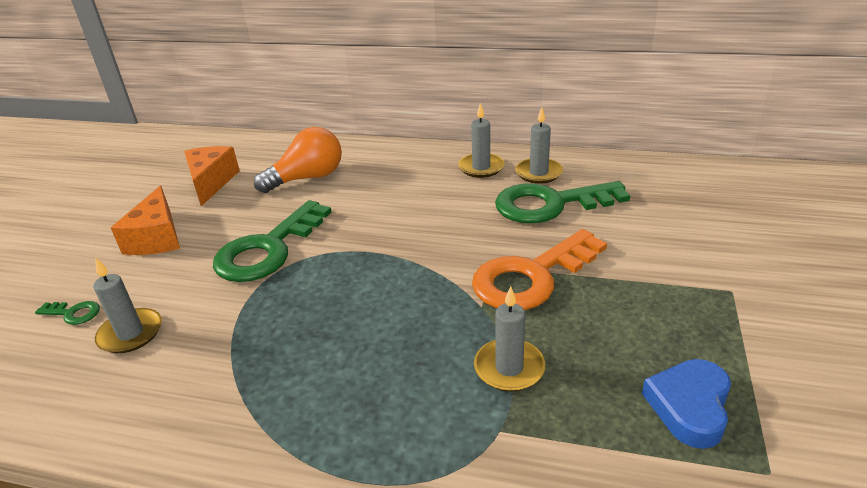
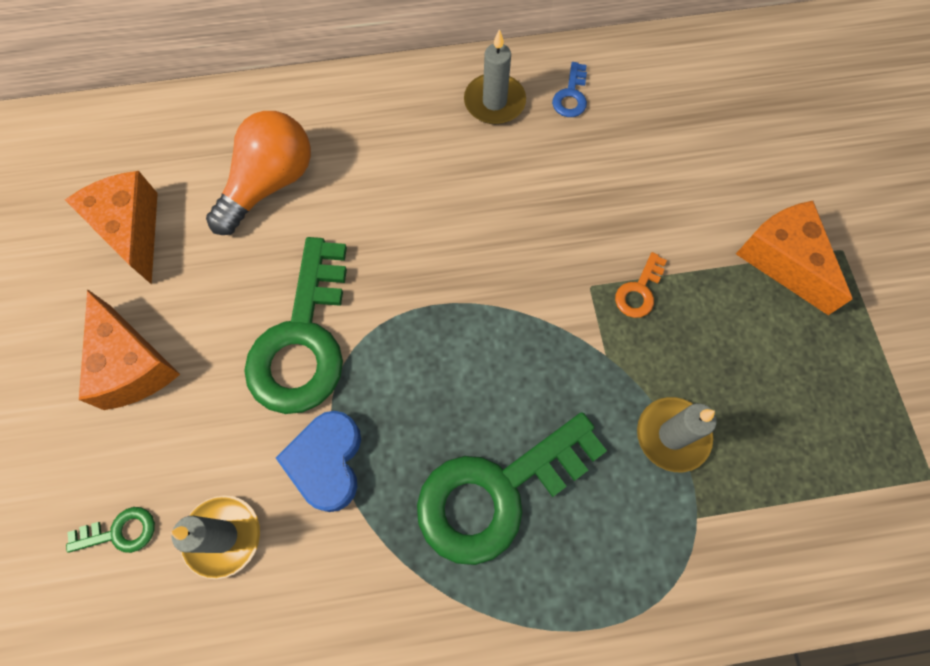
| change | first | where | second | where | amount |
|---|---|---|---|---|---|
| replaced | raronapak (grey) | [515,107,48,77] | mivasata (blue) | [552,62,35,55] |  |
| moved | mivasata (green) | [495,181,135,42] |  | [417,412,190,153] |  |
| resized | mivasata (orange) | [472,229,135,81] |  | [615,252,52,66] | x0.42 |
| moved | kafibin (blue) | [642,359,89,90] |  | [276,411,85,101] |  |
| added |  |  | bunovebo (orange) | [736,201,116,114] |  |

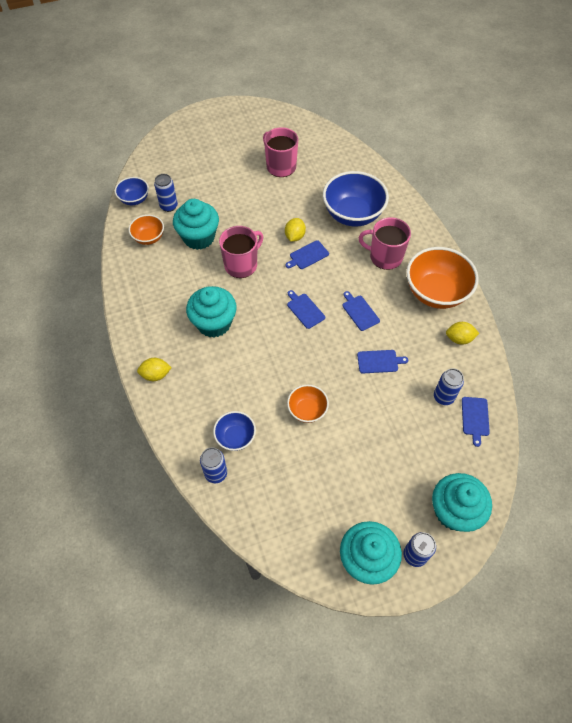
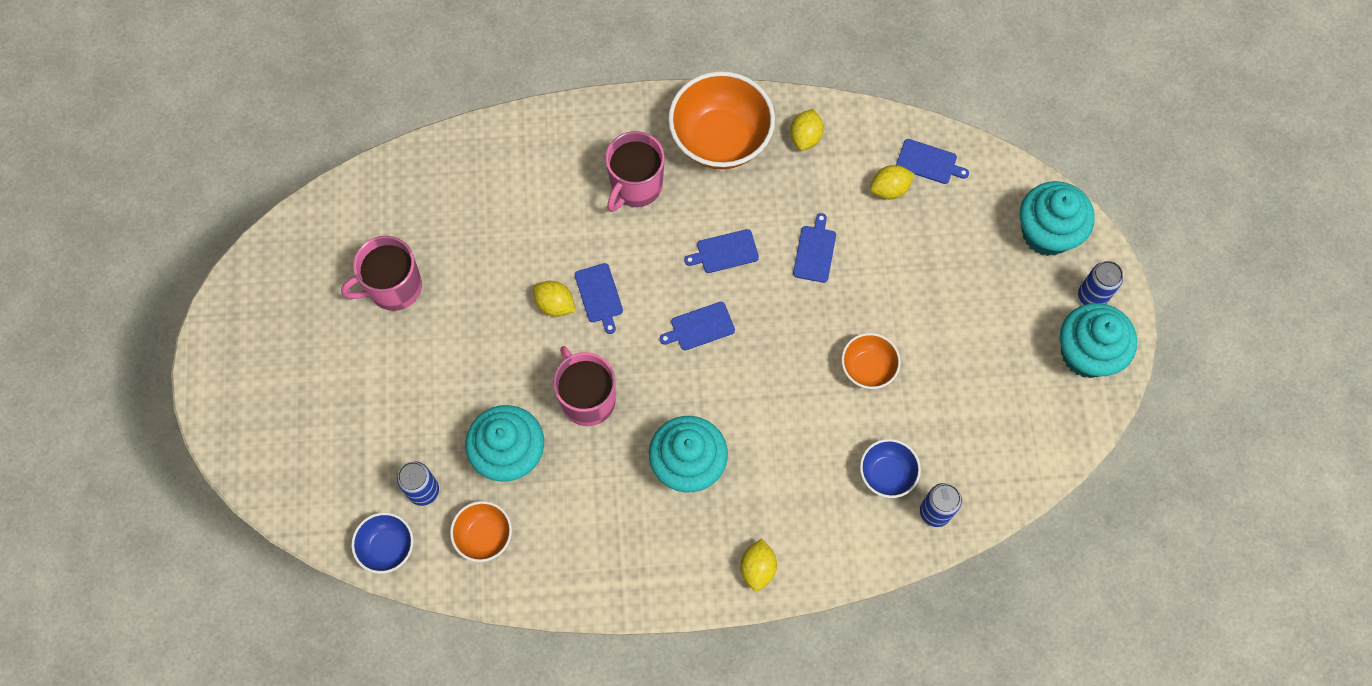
| change | first | where | second | where | amount |
|---|---|---|---|---|---|
| removed | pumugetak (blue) | [323,171,66,56] |  |  |  |
| replaced | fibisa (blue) | [434,368,30,37] | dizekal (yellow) | [870,165,45,34] |  |

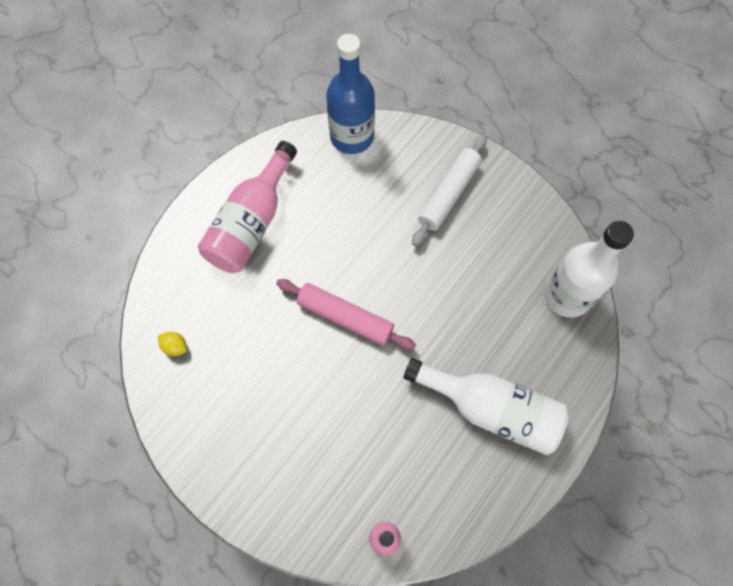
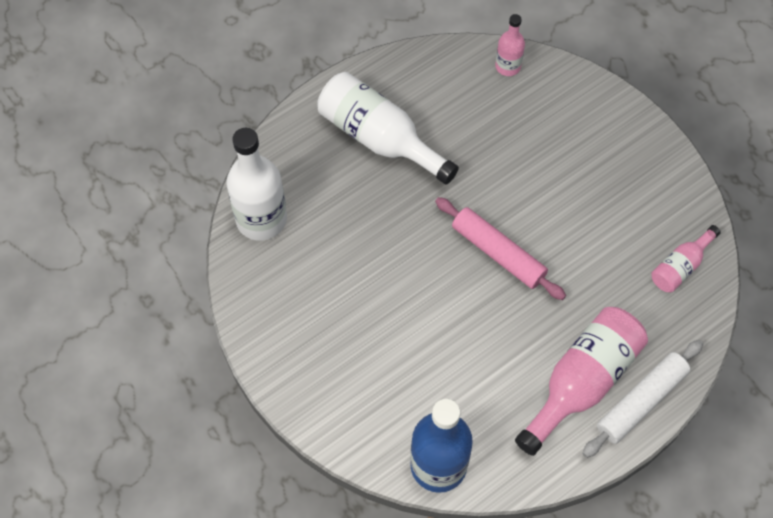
| change | first | where | second | where | amount |
|---|---|---|---|---|---|
| moved | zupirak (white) | [412,135,75,111] |  | [582,340,121,118] |  |
| replaced | dizekal (yellow) | [158,332,29,24] | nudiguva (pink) | [651,225,70,68] |  |

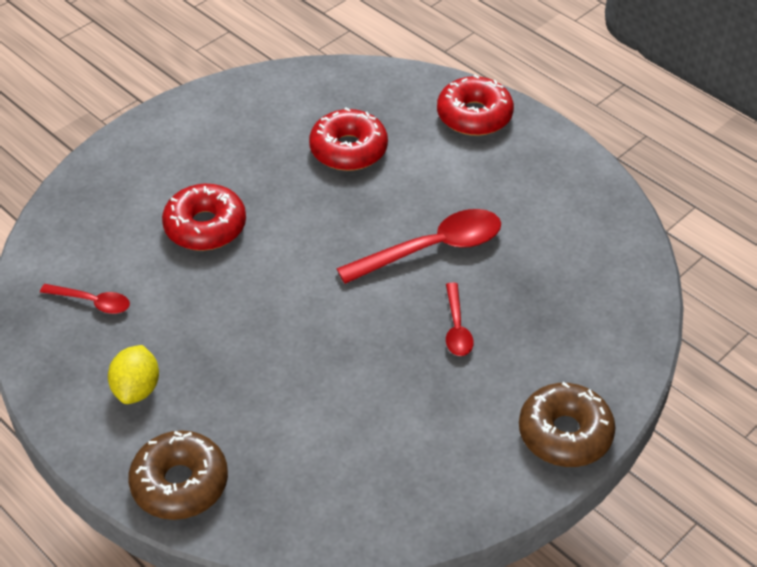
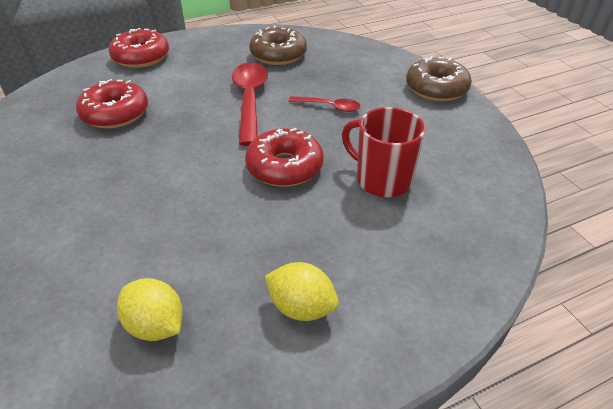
| change | first | where | second | where | amount |
|---|---|---|---|---|---|
| moved | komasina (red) | [162,184,84,67] |  | [245,128,79,59] |  |
| replaced | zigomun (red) | [40,284,90,30] | dizekal (yellow) | [117,278,66,63] |  |
| moved | komasina (brown) | [128,430,100,90] |  | [249,25,58,40] |  |
| added |  |  | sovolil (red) | [342,107,84,90] |  |

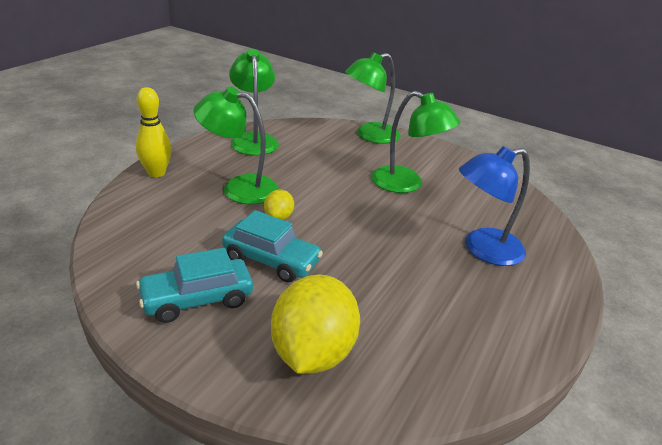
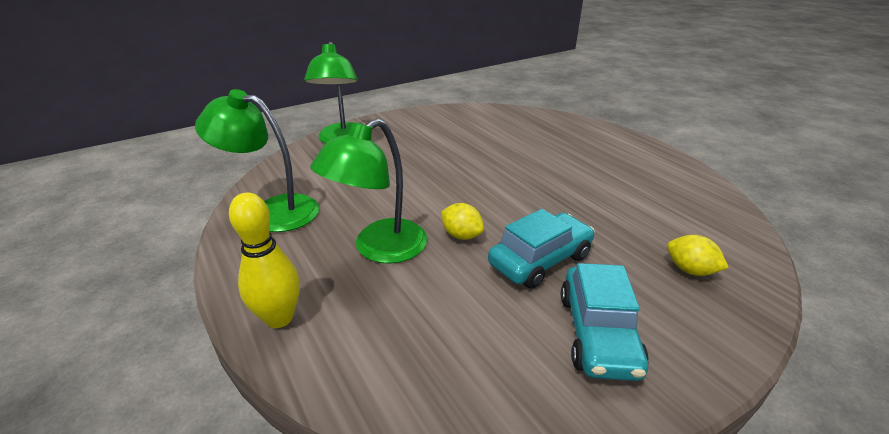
| change | first | where | second | where | amount |
|---|---|---|---|---|---|
| removed | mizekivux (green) | [371,91,89,102] |  |  |  |
| removed | mizekivux (blue) | [459,146,71,120] |  |  |  |
| resized | dizekal (yellow) | [271,274,89,100] |  | [667,235,62,41] | x0.47 |

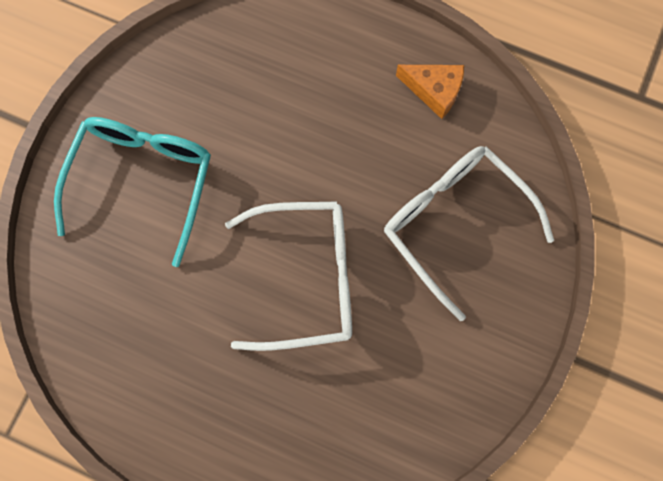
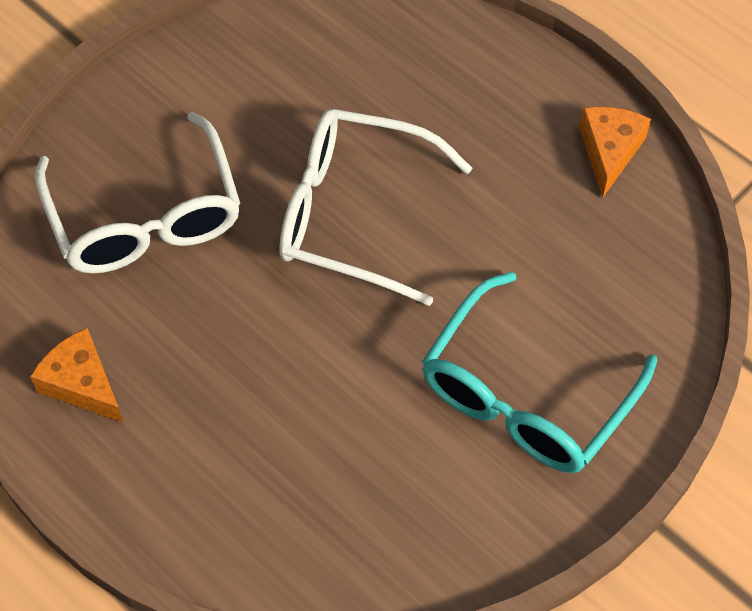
| change | first | where | second | where | amount |
|---|---|---|---|---|---|
| added |  |  | bunovebo (orange) | [579,107,72,91] |  |

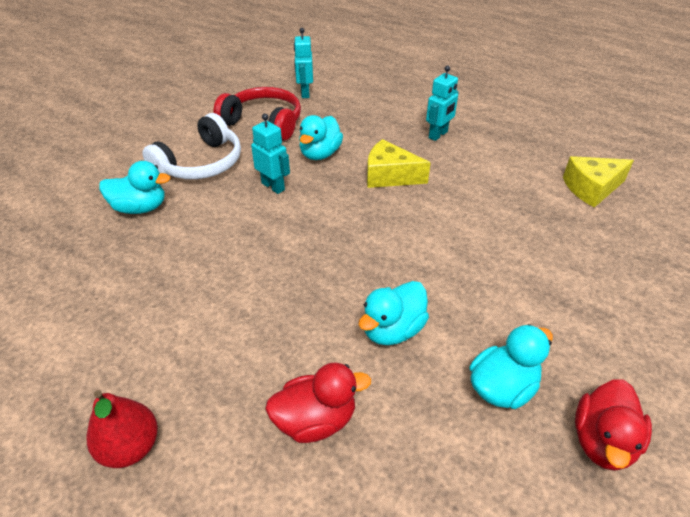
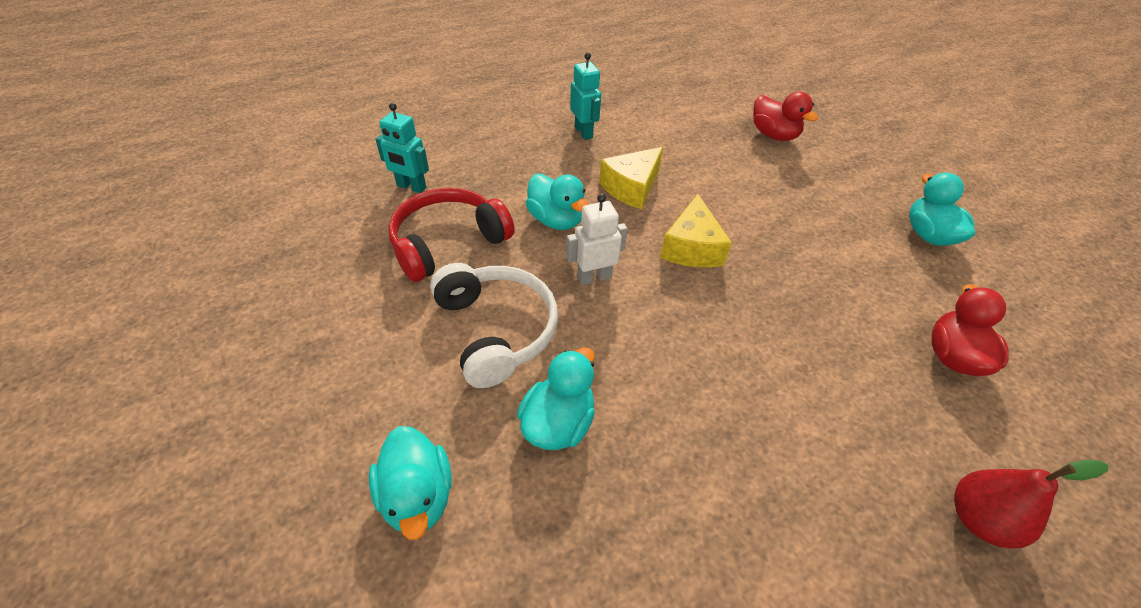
| change | first | where | second | where | amount |
|---|---|---|---|---|---|
| recoloured | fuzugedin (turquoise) | [251,114,39,80] | fuzugedin (white) | [566,194,62,91] |  |
| moved | bunovebo (yellow) | [563,156,71,52] |  | [660,194,72,73] |  |
| moved | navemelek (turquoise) | [358,281,71,64] |  | [369,426,83,114] |  |
| moved | navemelek (red) | [575,380,77,91] |  | [753,92,65,49] |  |

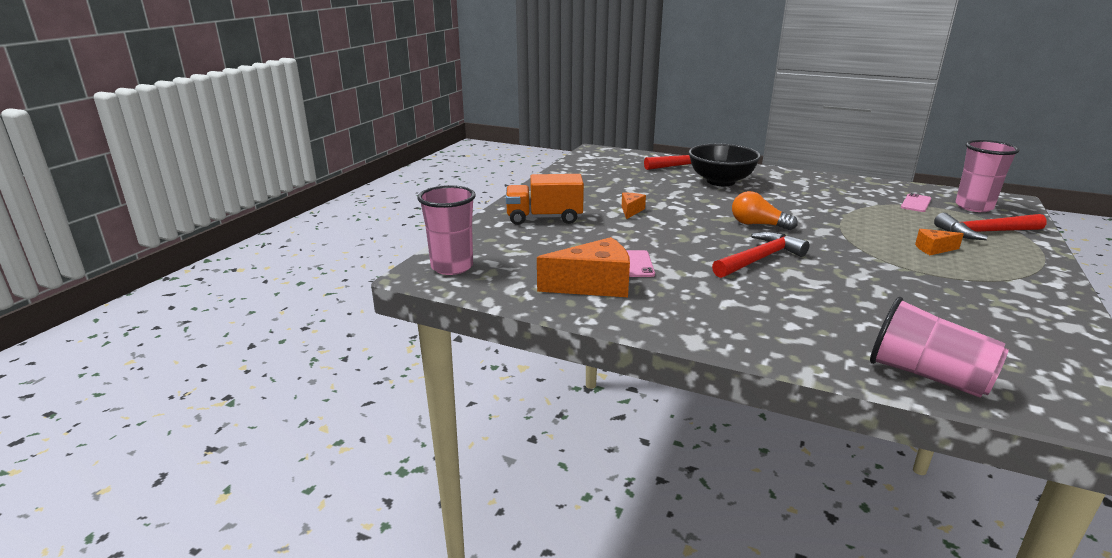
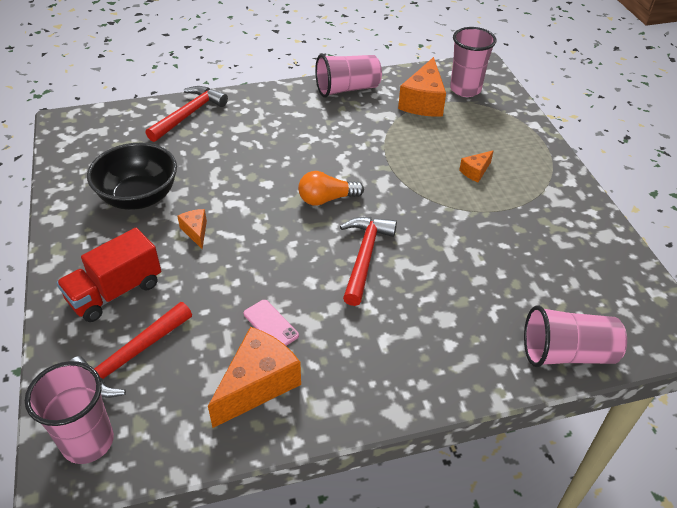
| change | first | where | second | where | amount |
|---|---|---|---|---|---|
| moved | pumugetak (black) | [688,144,73,42] |  | [87,143,90,67] |  |
| recoloured | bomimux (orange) | [506,174,78,51] | bomimux (red) | [56,228,105,94] |  |
| replaced | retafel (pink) | [901,193,30,19] | bunovebo (orange) | [398,57,48,60] |  |
| moved | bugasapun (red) | [934,213,113,27] |  | [70,302,122,96] |  |
| added |  |  | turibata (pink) | [315,54,67,44] |  |

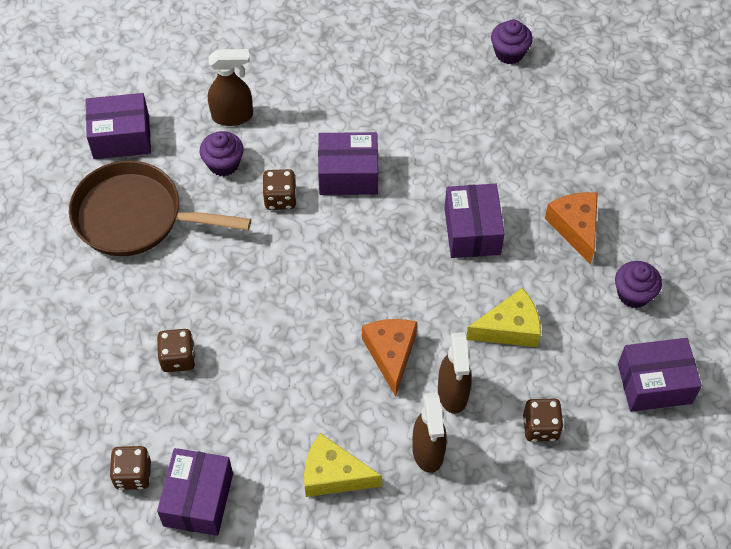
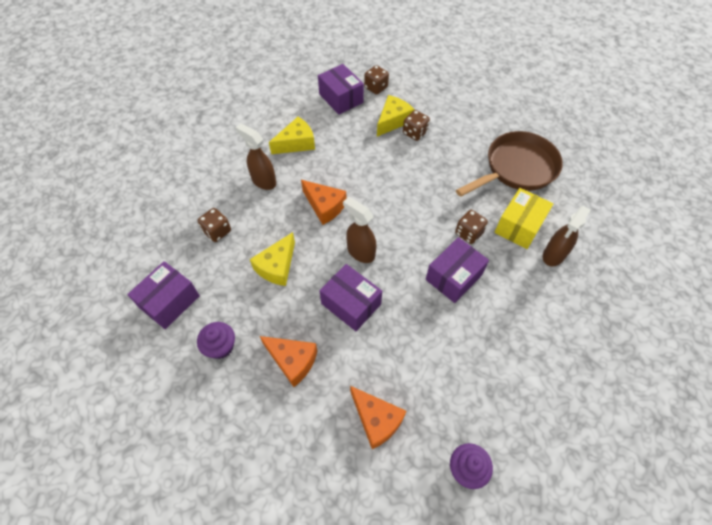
| change | first | where | second | where | amount |
|---|---|---|---|---|---|
| removed | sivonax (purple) | [86,93,65,66] |  |  |  |
| replaced | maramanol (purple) | [200,131,44,45] | sivonax (yellow) | [494,188,59,61] |  |
| moved | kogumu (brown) | [438,332,34,82] |  | [343,197,33,66] |  |
| added |  |  | bunovebo (yellow) | [377,95,38,42] |  |
| added |  |  | bunovebo (orange) | [350,386,56,63] |  |

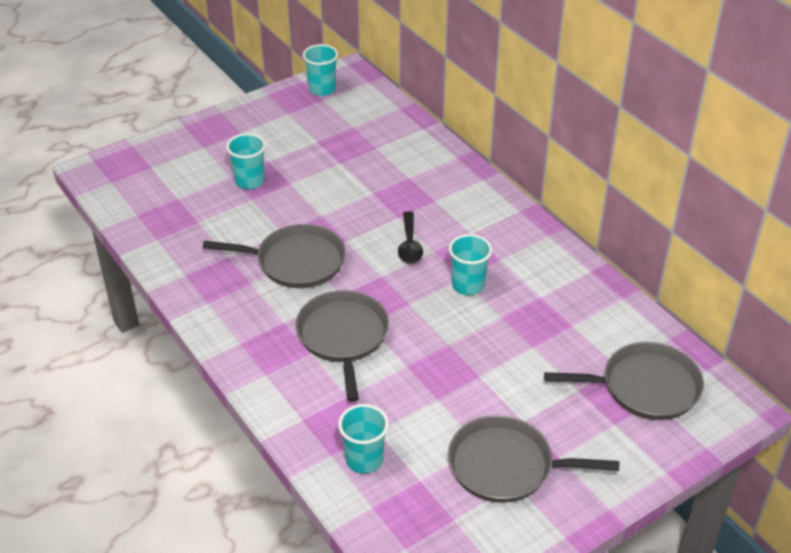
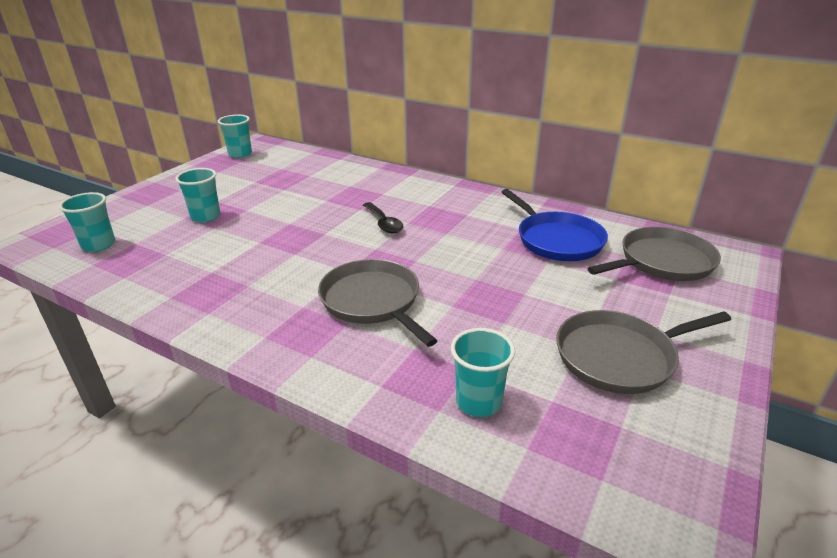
| change | first | where | second | where | amount |
|---|---|---|---|---|---|
| removed | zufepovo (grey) | [203,224,143,64] |  |  |  |
| moved | turibata (turquoise) | [449,234,43,61] |  | [59,192,56,60] |  |
| added |  |  | zufepovo (blue) | [502,189,106,72] |  |

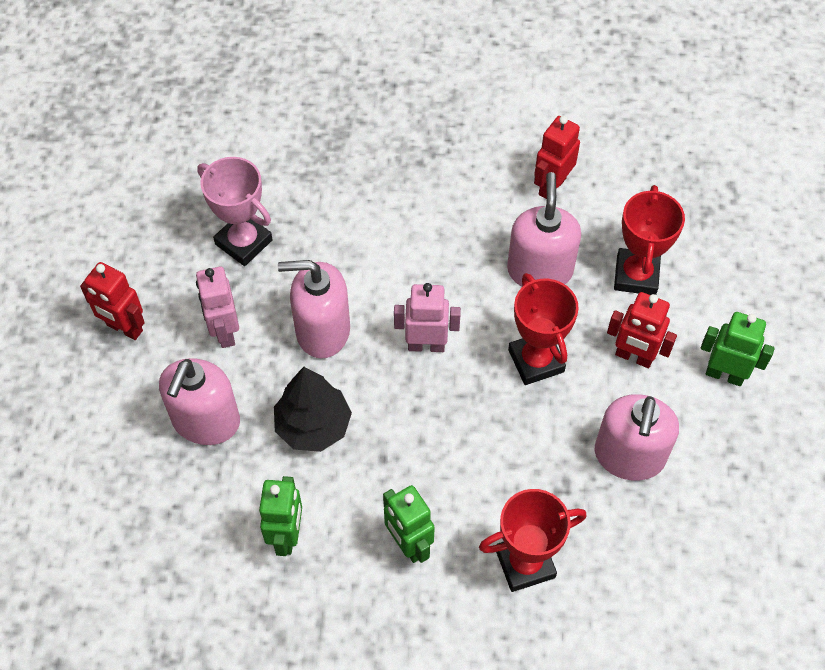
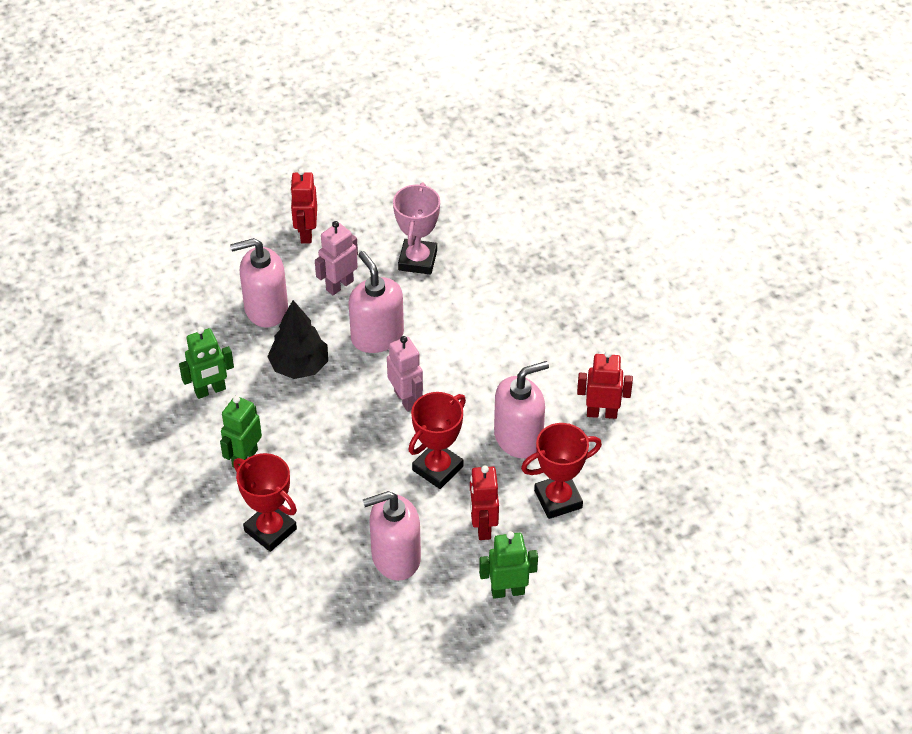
| change | first | where | second | where | amount |
|---|---|---|---|---|---|
| turned | fuzugedin (green) | [701,312,74,74] |  | [479,531,59,68] | 90 degrees counterclockwise |

